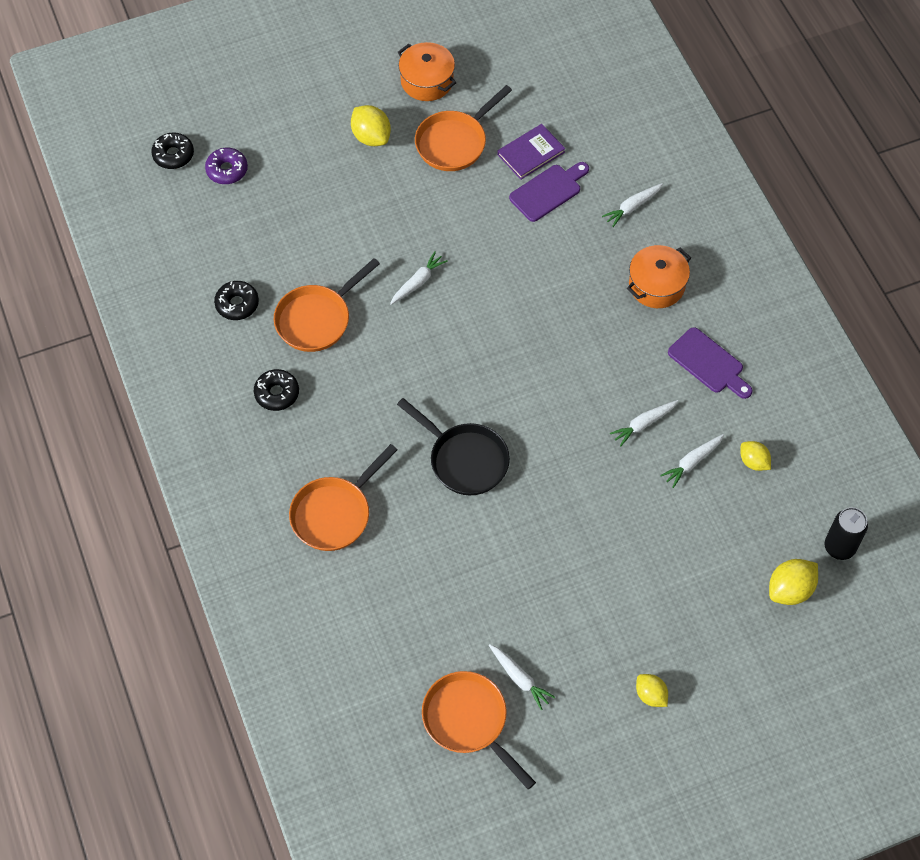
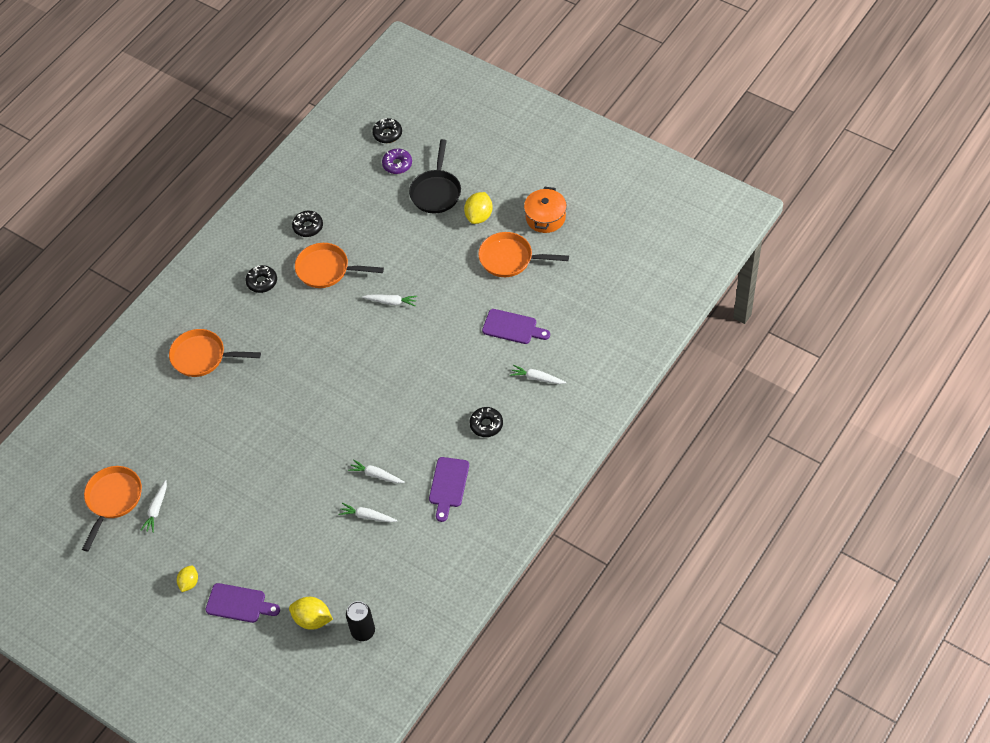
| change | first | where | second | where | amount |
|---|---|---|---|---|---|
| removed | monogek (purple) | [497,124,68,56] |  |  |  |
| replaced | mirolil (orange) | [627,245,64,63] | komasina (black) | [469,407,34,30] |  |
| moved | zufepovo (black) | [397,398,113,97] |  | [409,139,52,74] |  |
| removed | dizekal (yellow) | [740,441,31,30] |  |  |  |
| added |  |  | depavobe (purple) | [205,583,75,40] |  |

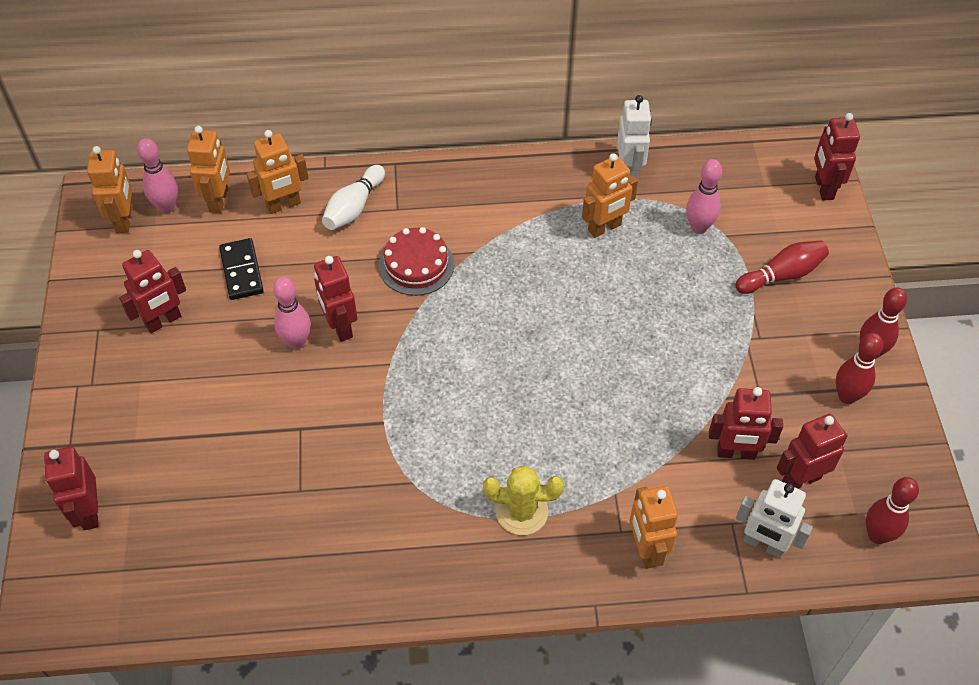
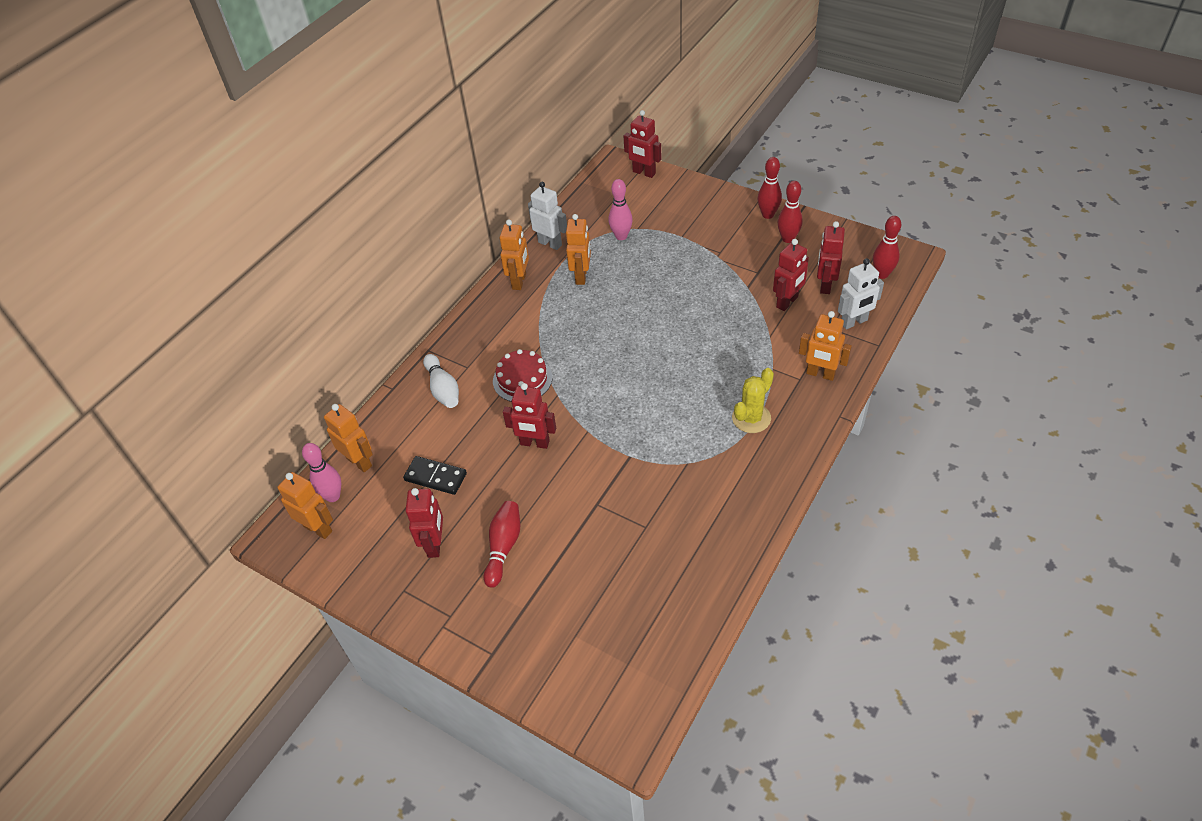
| change | first | where | second | where | amount |
|---|---|---|---|---|---|
| moved | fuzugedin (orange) | [246,130,63,84] |  | [500,220,29,70] |  |
| moved | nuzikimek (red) | [735,240,94,54] |  | [484,501,36,87] |  |
| removed | nuzikimek (pink) | [273,277,38,72] |  |  |  |
| removed | fuzugedin (red) | [44,447,55,83] |  |  |  |

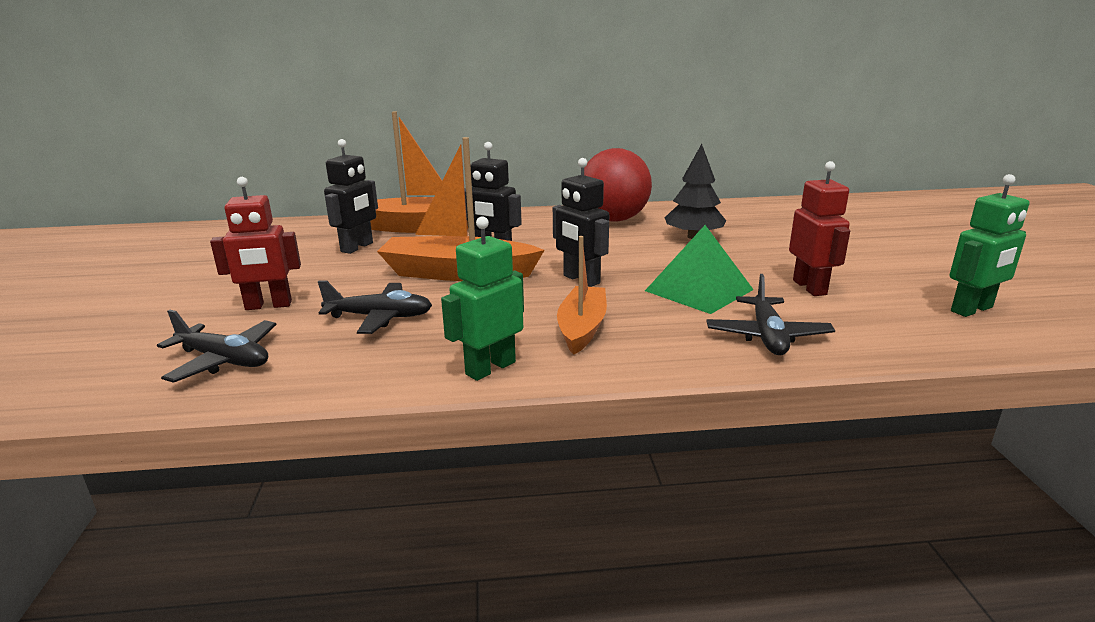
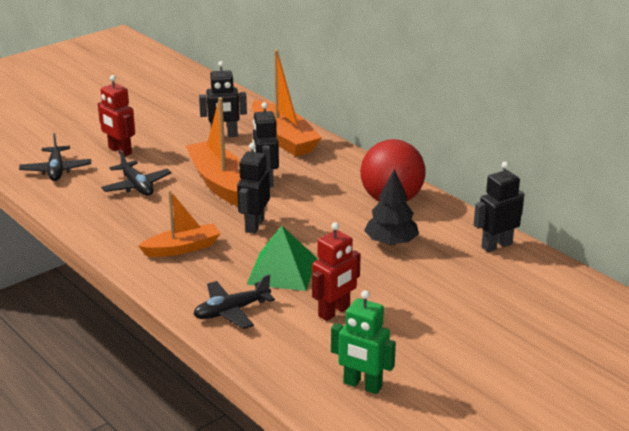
| change | first | where | second | where | amount |
|---|---|---|---|---|---|
| removed | fuzugedin (green) | [441,216,83,165] |  |  |  |
| added |  |  | fuzugedin (black) | [474,162,51,90] |  |

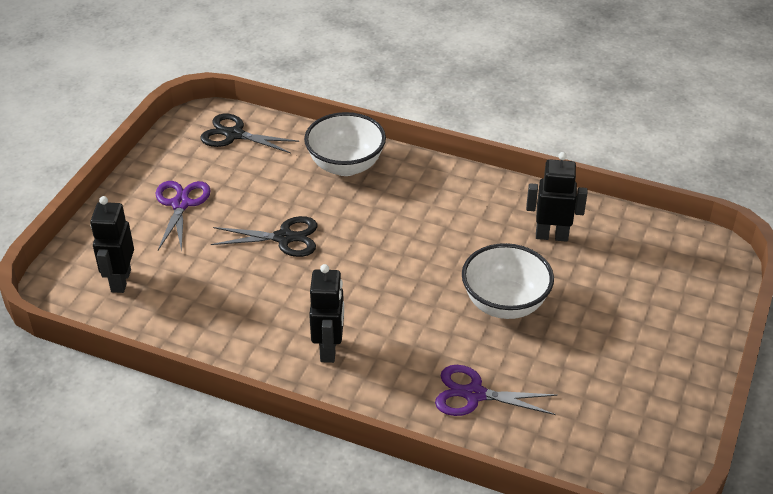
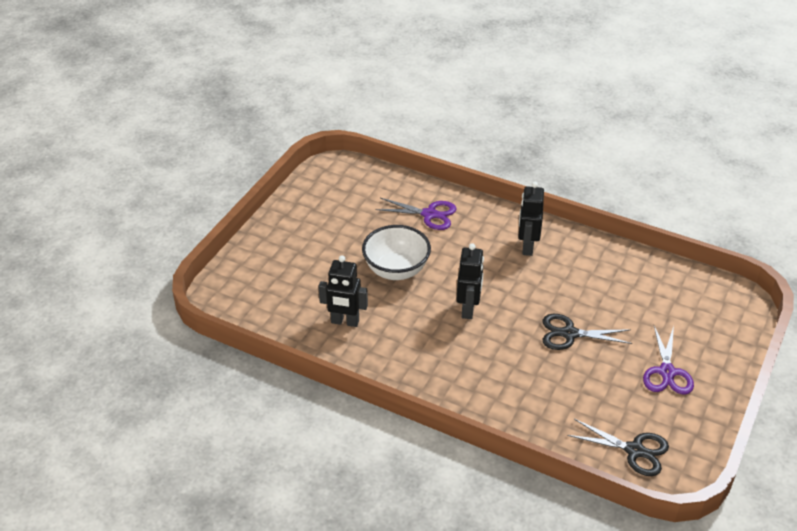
| change | first | where | second | where | amount |
|---|---|---|---|---|---|
| removed | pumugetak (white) | [304,112,82,64] |  |  |  |
| moved | fuzugedin (black) | [90,196,44,97] |  | [457,243,27,76] |  |

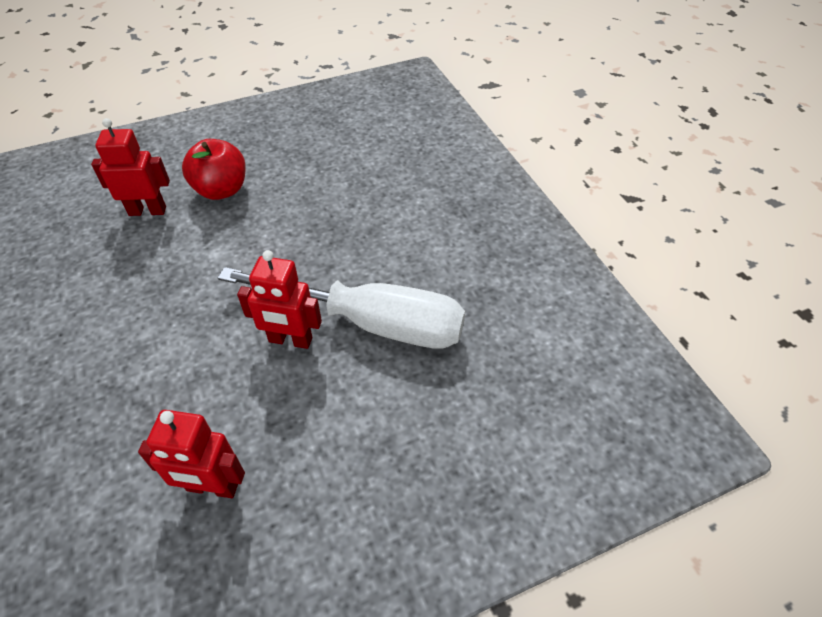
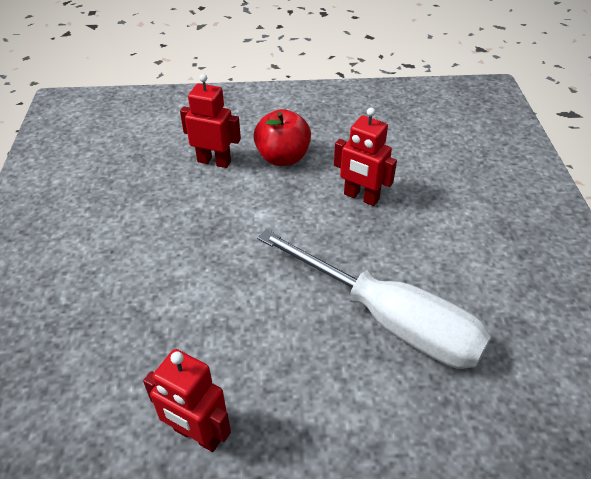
| change | first | where | second | where | amount |
|---|---|---|---|---|---|
| moved | fuzugedin (red) | [237,250,85,99] |  | [334,108,63,98] |  |

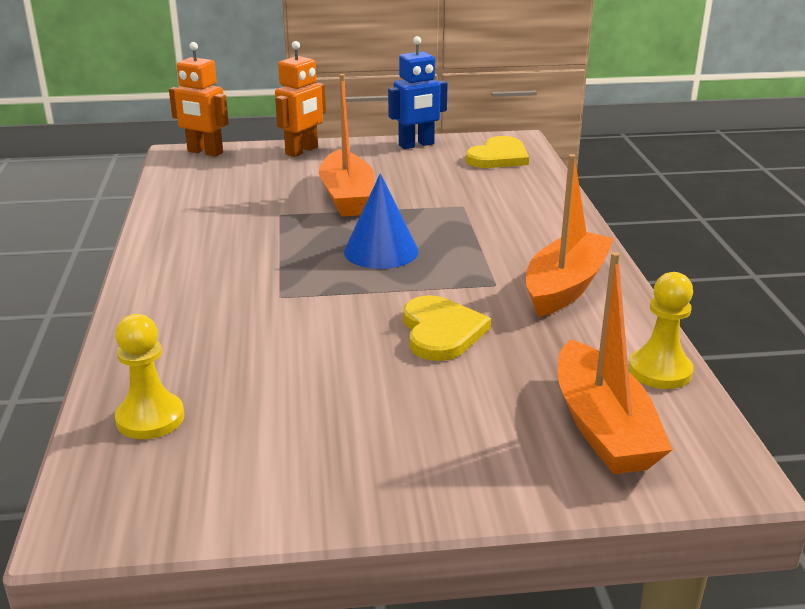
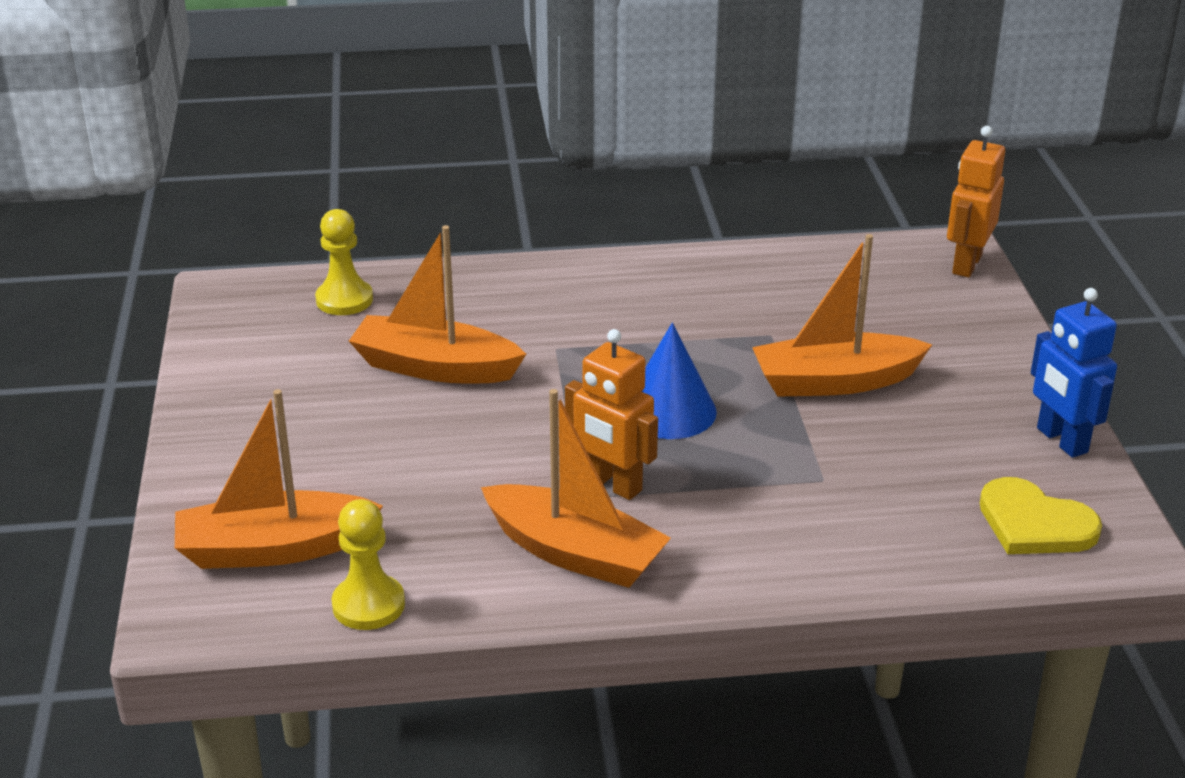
| change | first | where | second | where | amount |
|---|---|---|---|---|---|
| moved | fuzugedin (orange) | [275,41,51,116] |  | [565,329,93,171] |  |
| removed | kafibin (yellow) | [403,295,88,66] |  |  |  |
| added |  |  | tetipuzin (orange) | [349,225,177,158] |  |

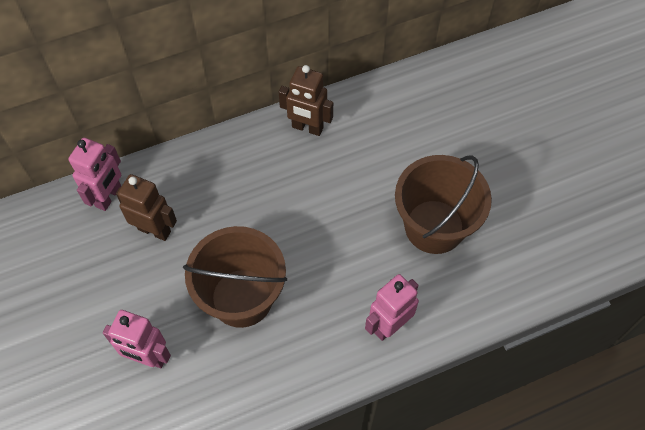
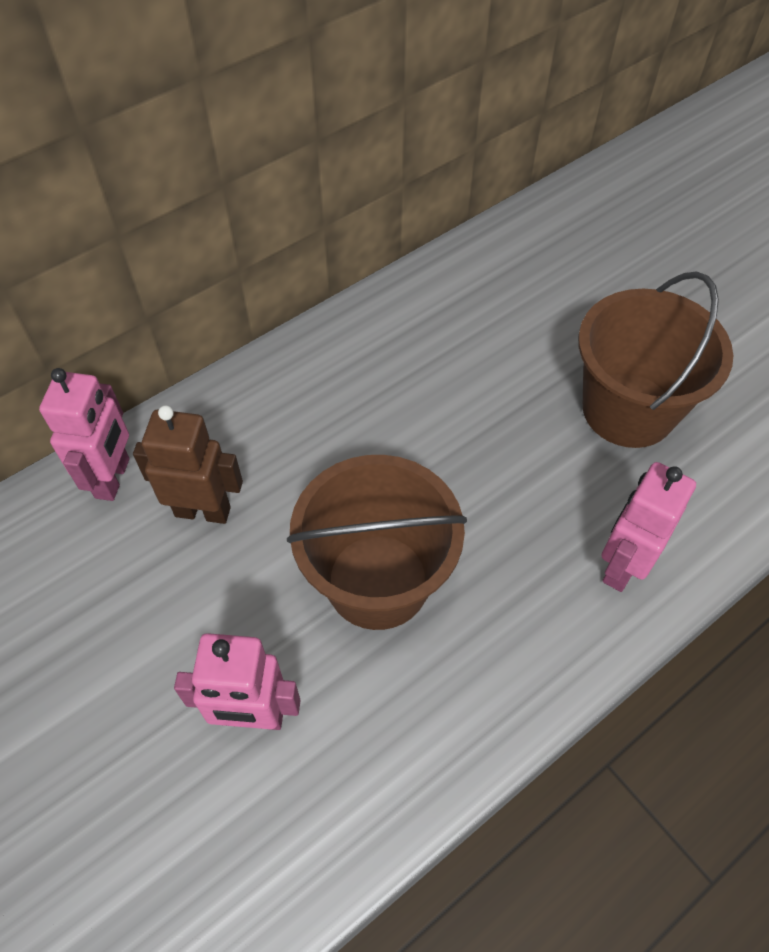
| change | first | where | second | where | amount |
|---|---|---|---|---|---|
| removed | fuzugedin (brown) | [279,65,54,71] |  |  |  |

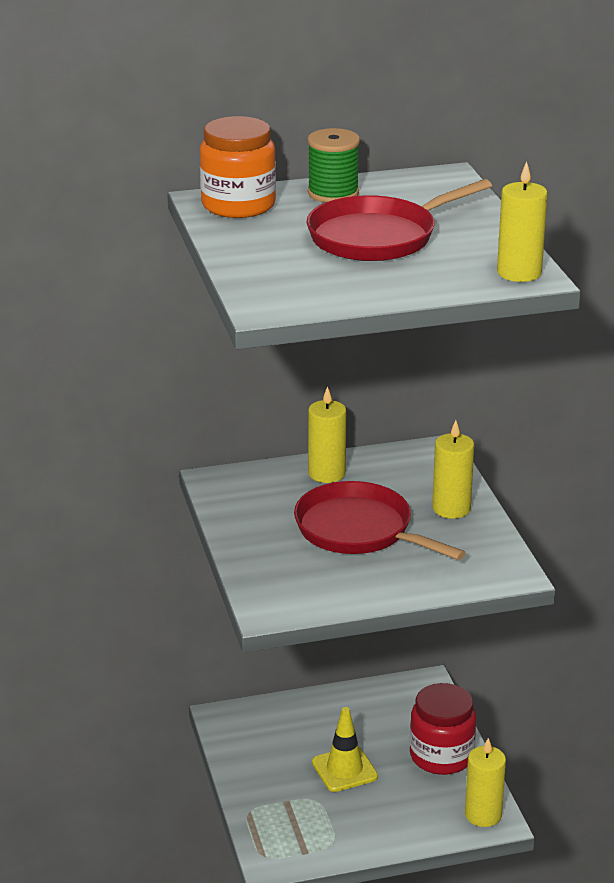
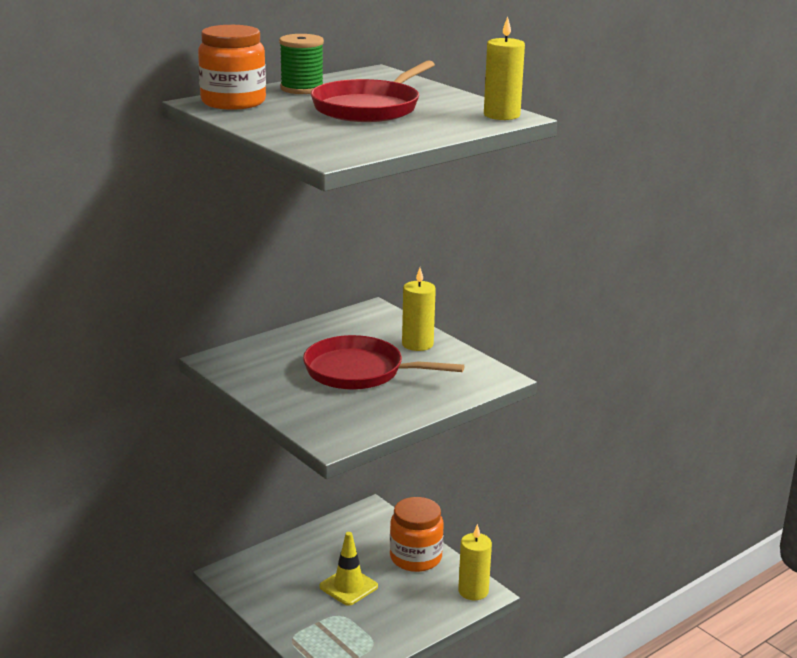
| change | first | where | second | where | amount |
|---|---|---|---|---|---|
| removed | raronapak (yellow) | [308,386,38,97] |  |  |  |
| recoloured | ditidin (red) | [410,683,66,92] | ditidin (orange) | [390,497,54,75] |  |

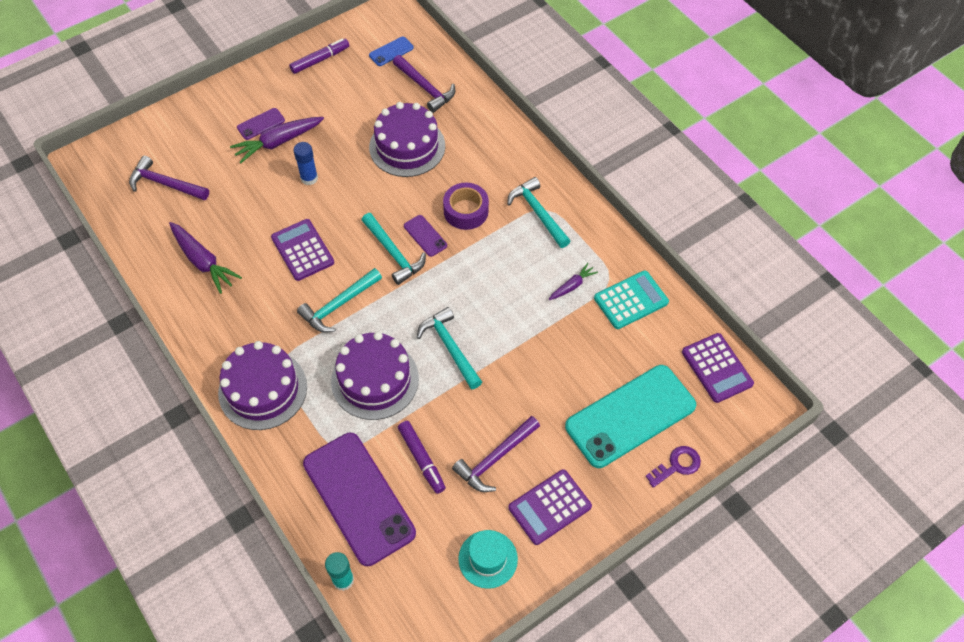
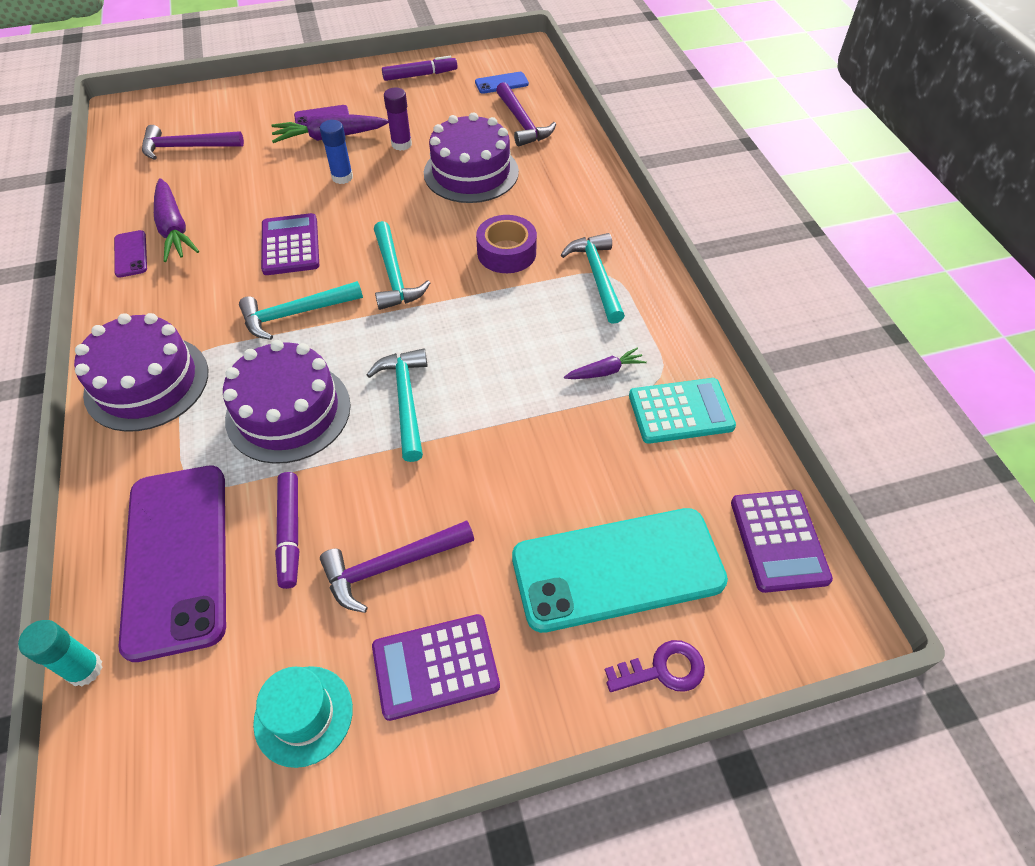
| change | first | where | second | where | amount |
|---|---|---|---|---|---|
| turned | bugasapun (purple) | [129,156,80,44] |  | [142,125,102,35] | 45 degrees counterclockwise |
| moved | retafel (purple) | [404,215,43,42] |  | [114,230,33,48] |  |
| added |  |  | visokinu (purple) | [384,88,28,63] |  |

